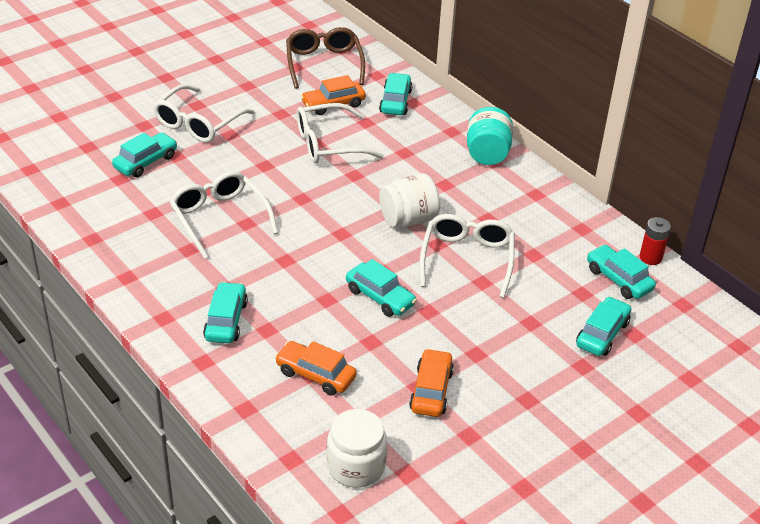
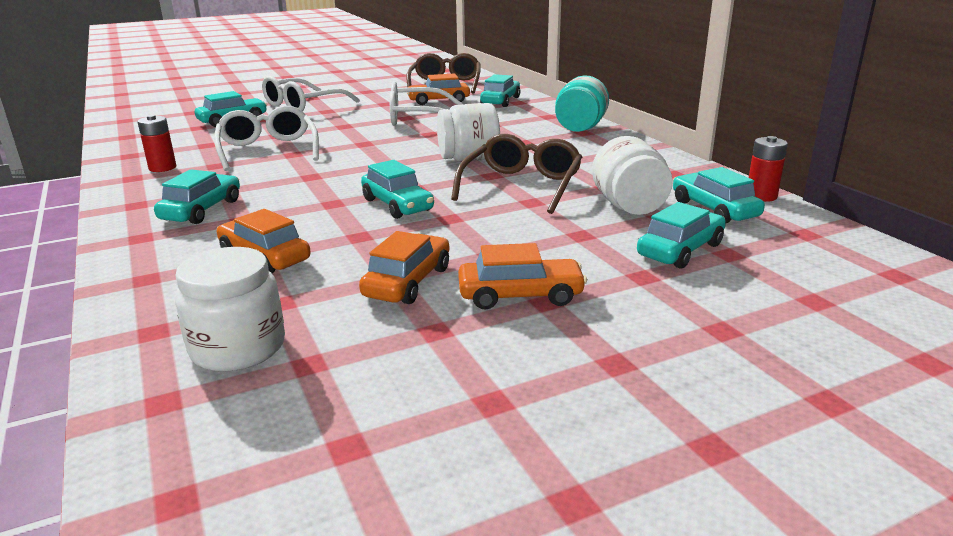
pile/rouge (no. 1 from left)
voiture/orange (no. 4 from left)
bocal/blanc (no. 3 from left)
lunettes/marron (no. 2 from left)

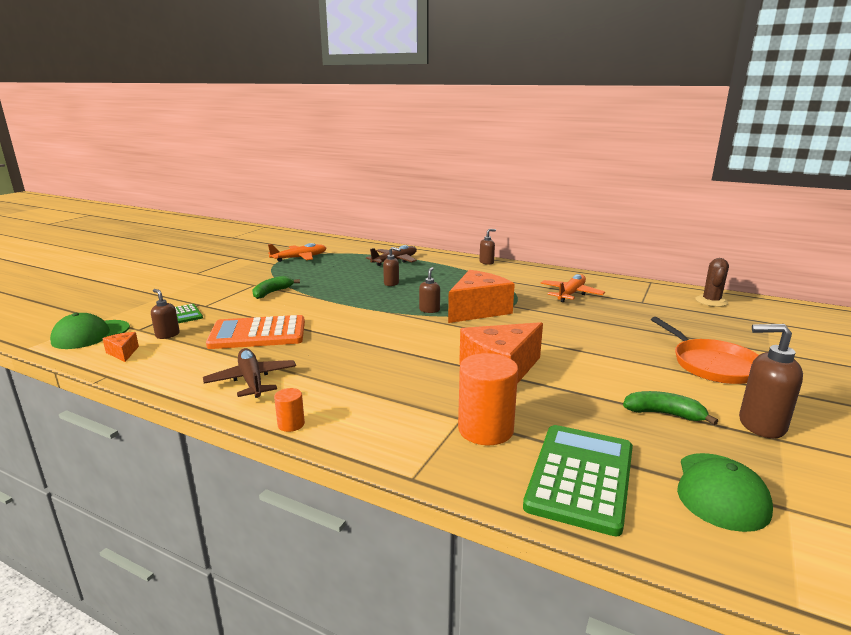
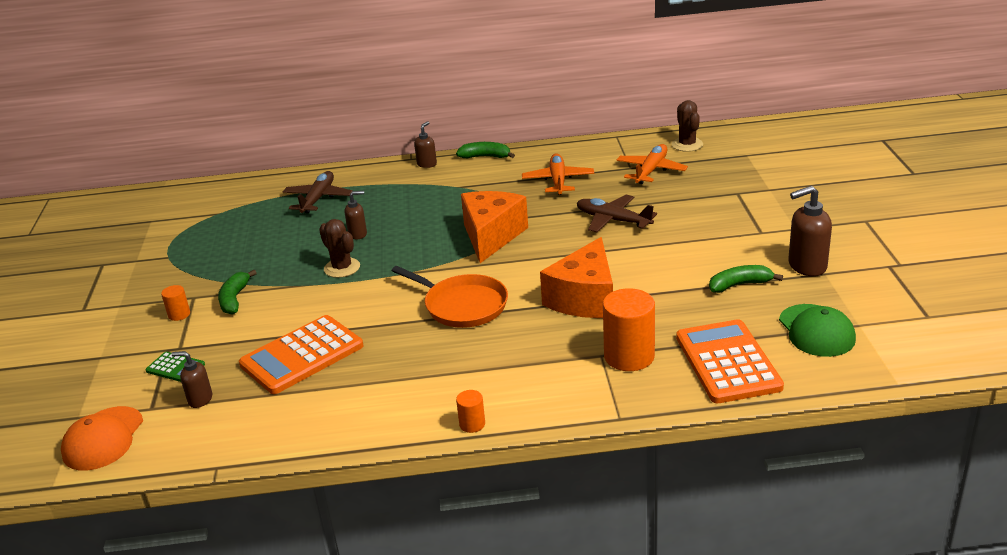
fromage/orange (no. 1 from left in the first image)
distributeur de savon/marron (no. 3 from left in the first image)
cylindre/orange (no. 1 from left)
cactus/marron (no. 1 from left)
banane/vert (no. 2 from left)
avion/marron (no. 2 from left)
avion/orange (no. 2 from left)
poêle/orange
casquette/orange
calculatrice/orange (no. 2 from left)

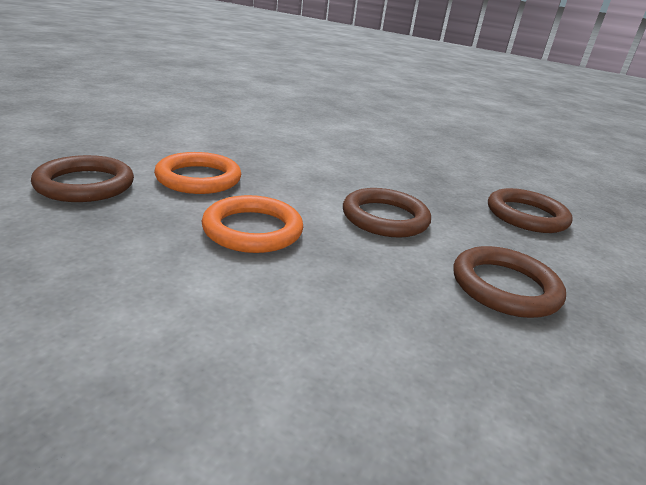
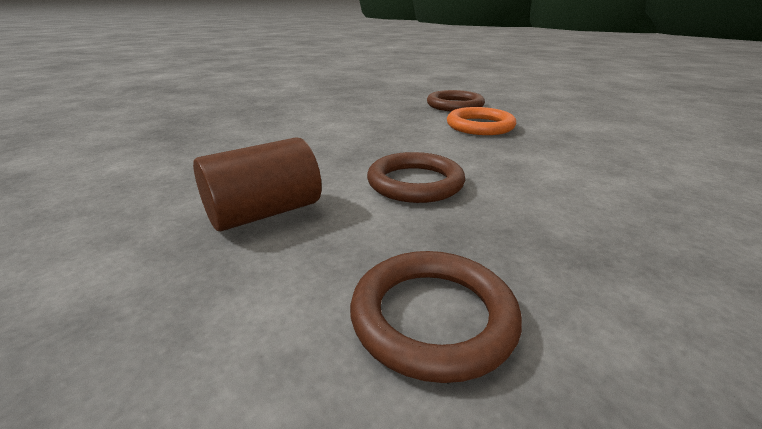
anneau/orange (no. 2 from left in the first image)
cylindre/marron

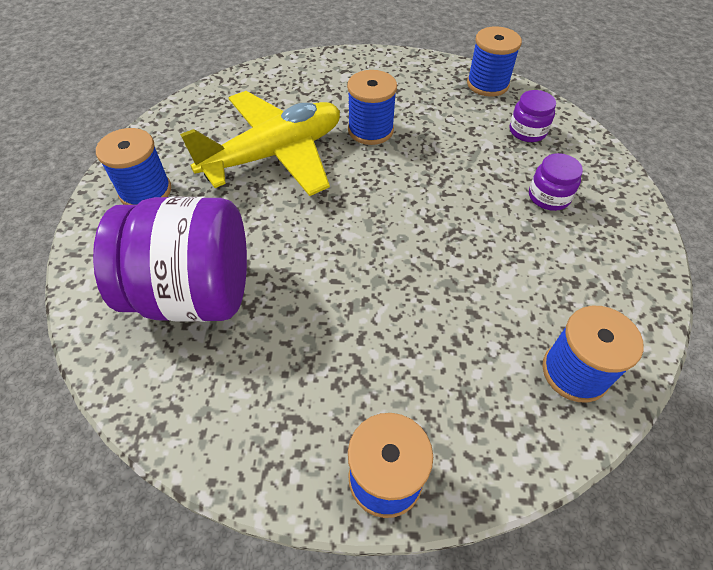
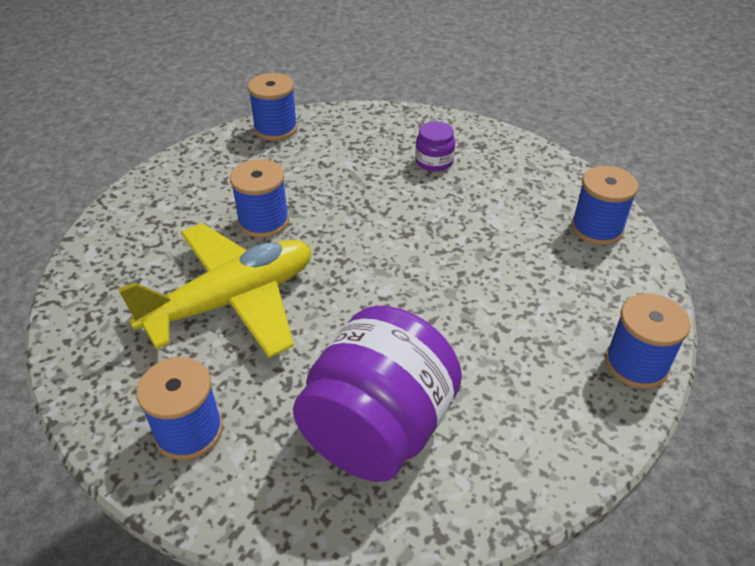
bocal/violet (no. 2 from left in the first image)
avion/jaune

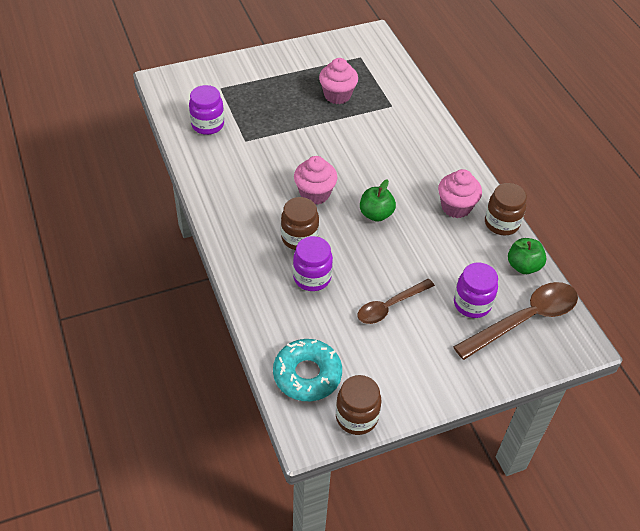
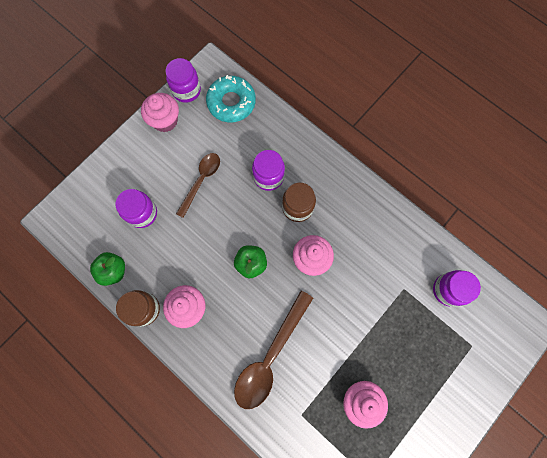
muffin/rose (no. 1 from left)
cuillère/marron (no. 2 from left)
bocal/violet (no. 2 from left)

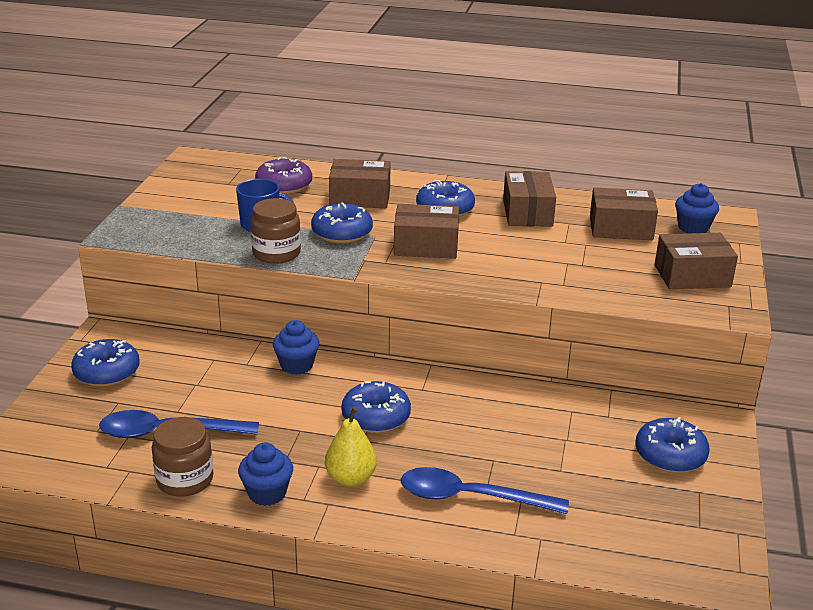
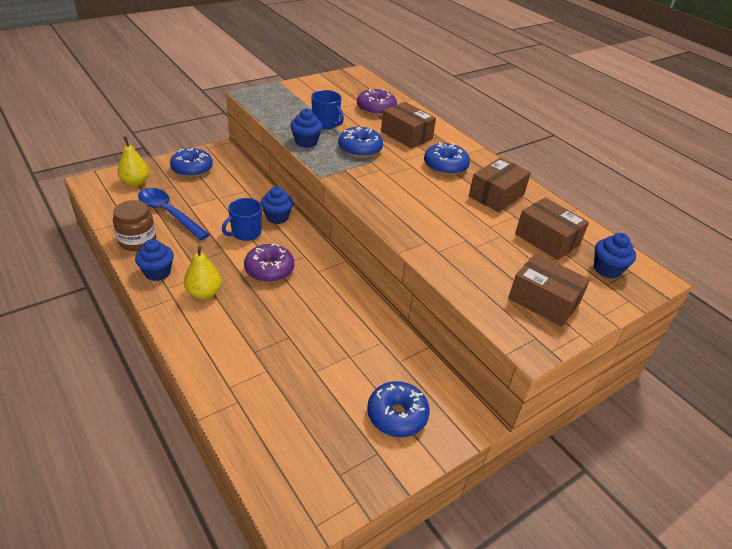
boîte/marron (no. 2 from left in the first image)
cuillère/bleu (no. 2 from left in the first image)
poire/jaune (no. 1 from left)
tasse/bleu (no. 1 from left)
muffin/bleu (no. 3 from left)
beignet/violet (no. 1 from left)

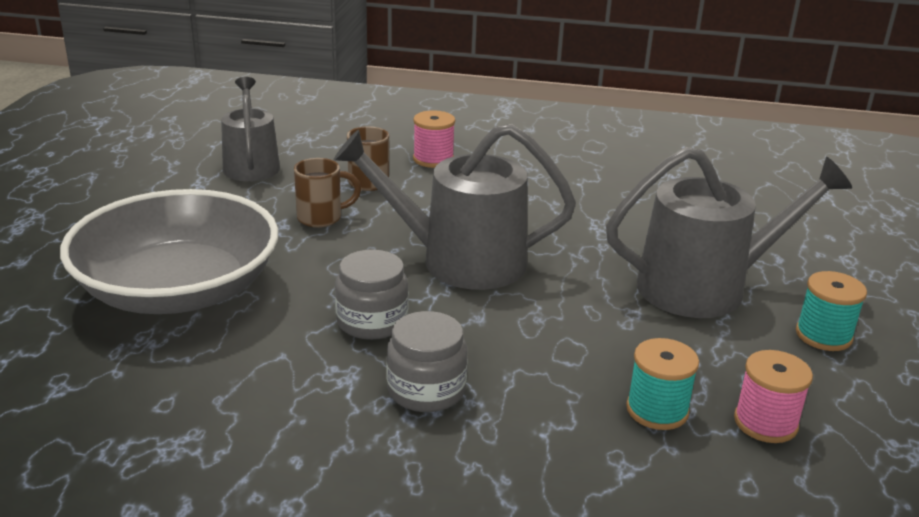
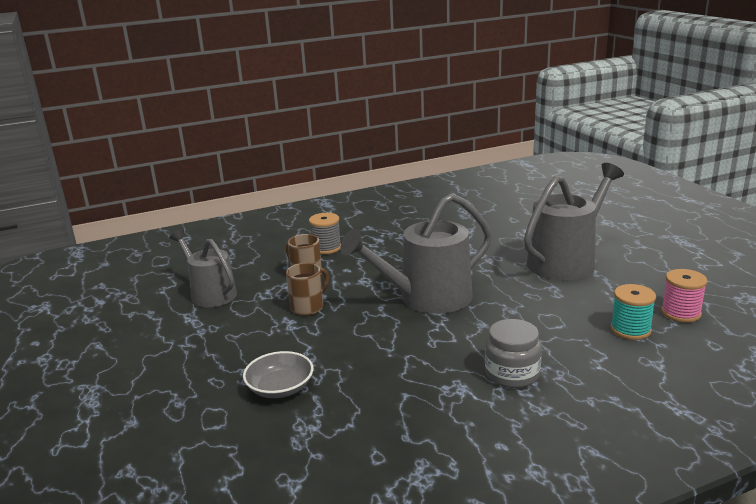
bocal/gris (no. 1 from left in the first image)
bobine/turquoise (no. 2 from left in the first image)
bobine/gris
bol/gris

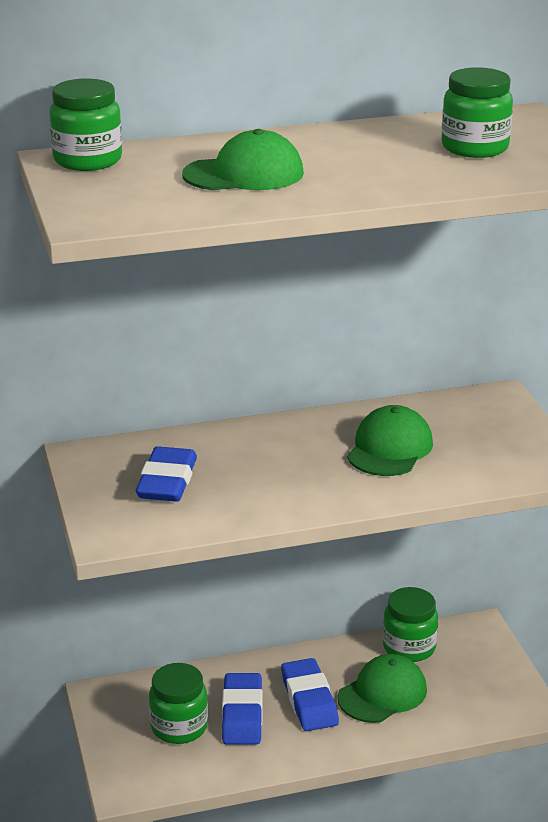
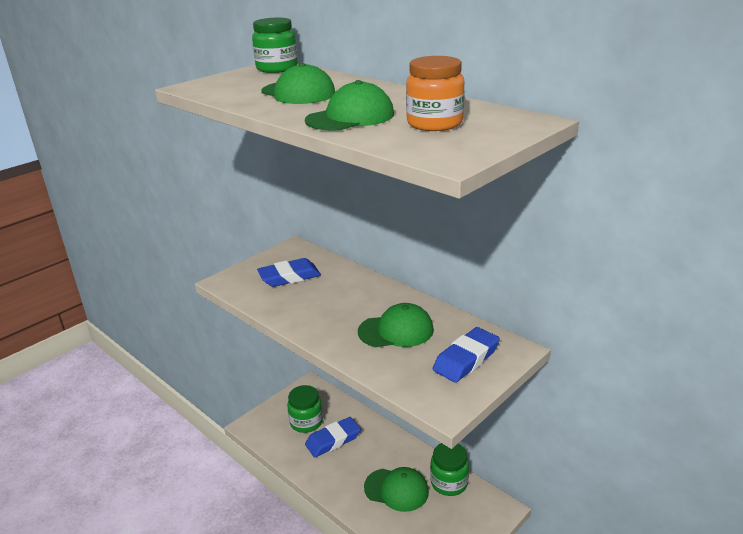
casquette/vert (no. 2 from left)
gomme/bleu (no. 3 from left)
bocal/orange

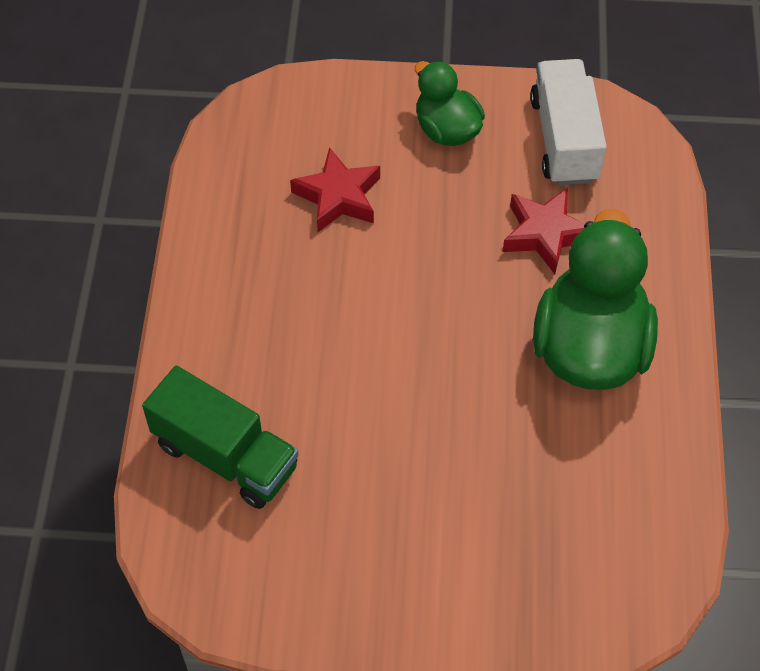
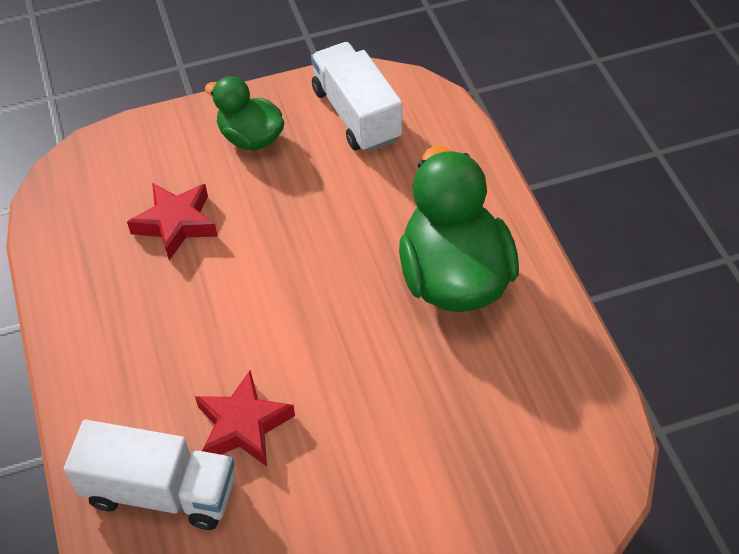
étoile/rouge (no. 2 from left)
camion/blanc (no. 1 from left)

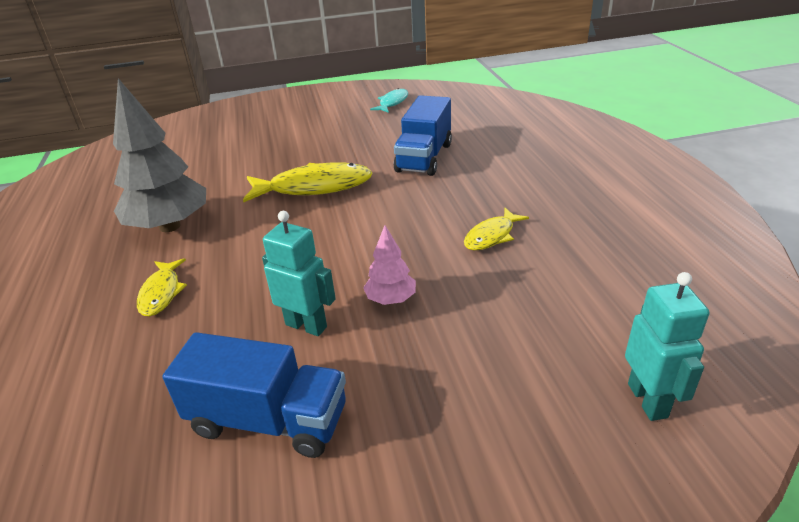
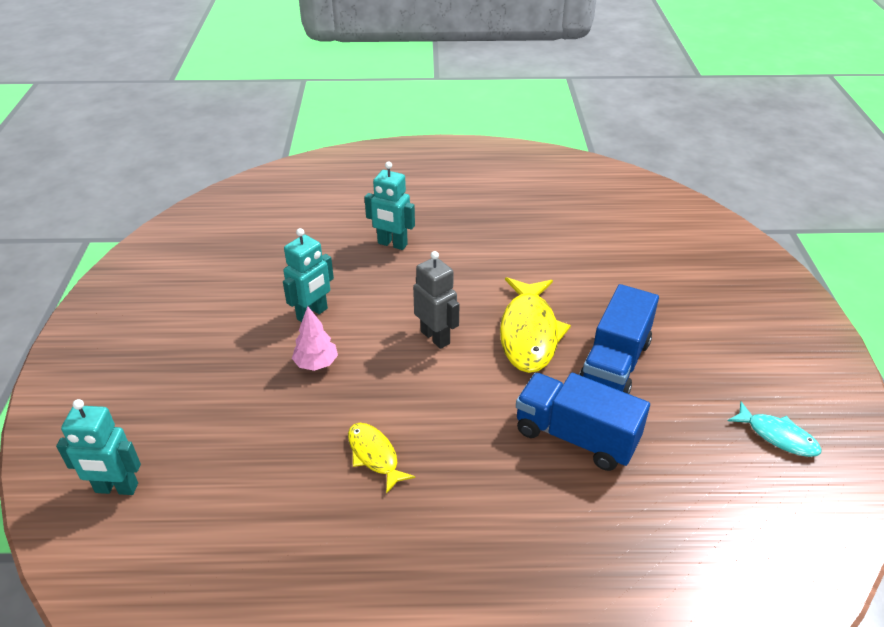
arbre/gris
robot/gris
camion/bleu (no. 2 from left)
robot/turquoise (no. 3 from left)

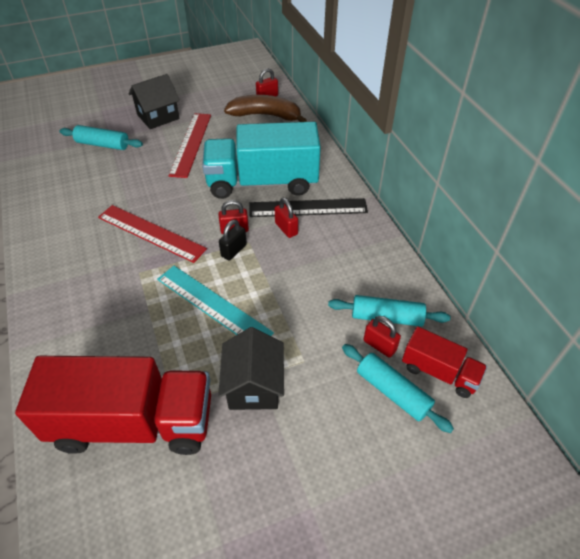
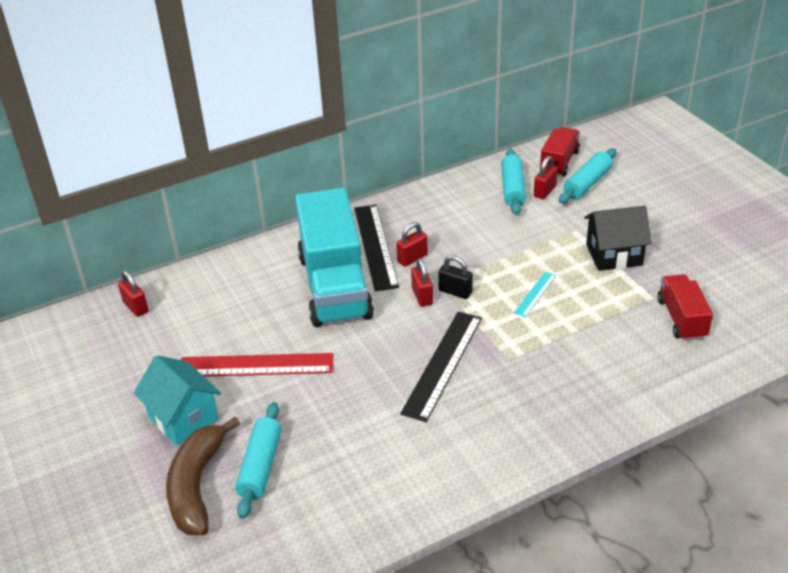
banane/marron
règle/noir (no. 2 from left)
maison/turquoise
camion/rouge (no. 2 from left)
règle/turquoise

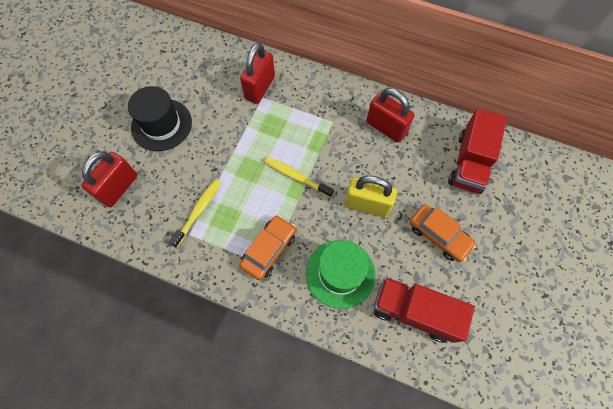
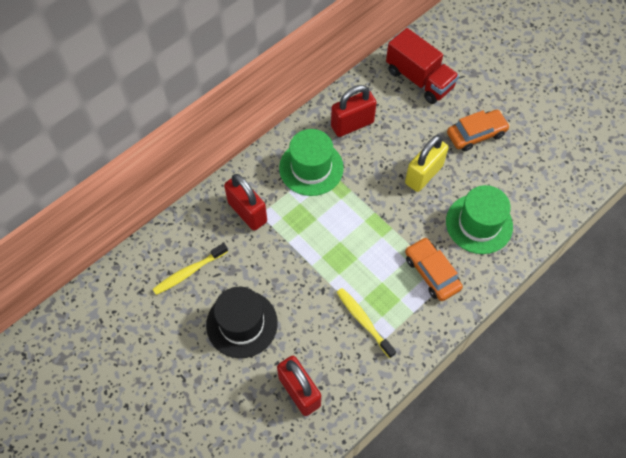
camion/rouge (no. 1 from left in the first image)
chapeau/vert (no. 1 from left)
brosse à dents/jaune (no. 1 from left)

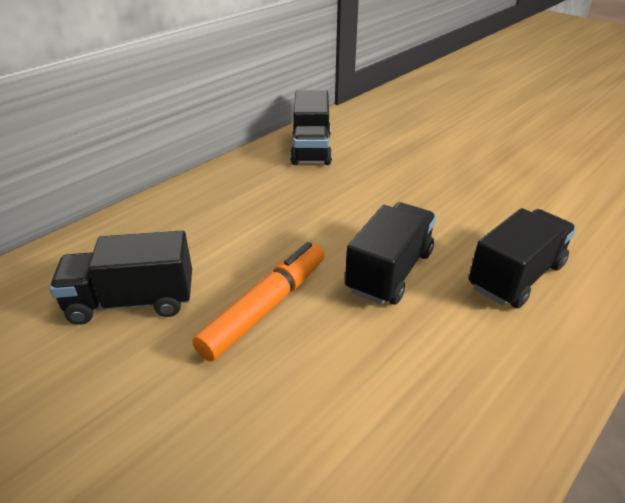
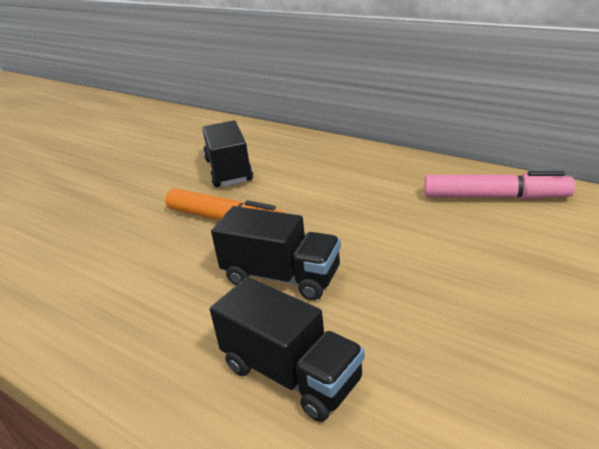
feutre/rose

